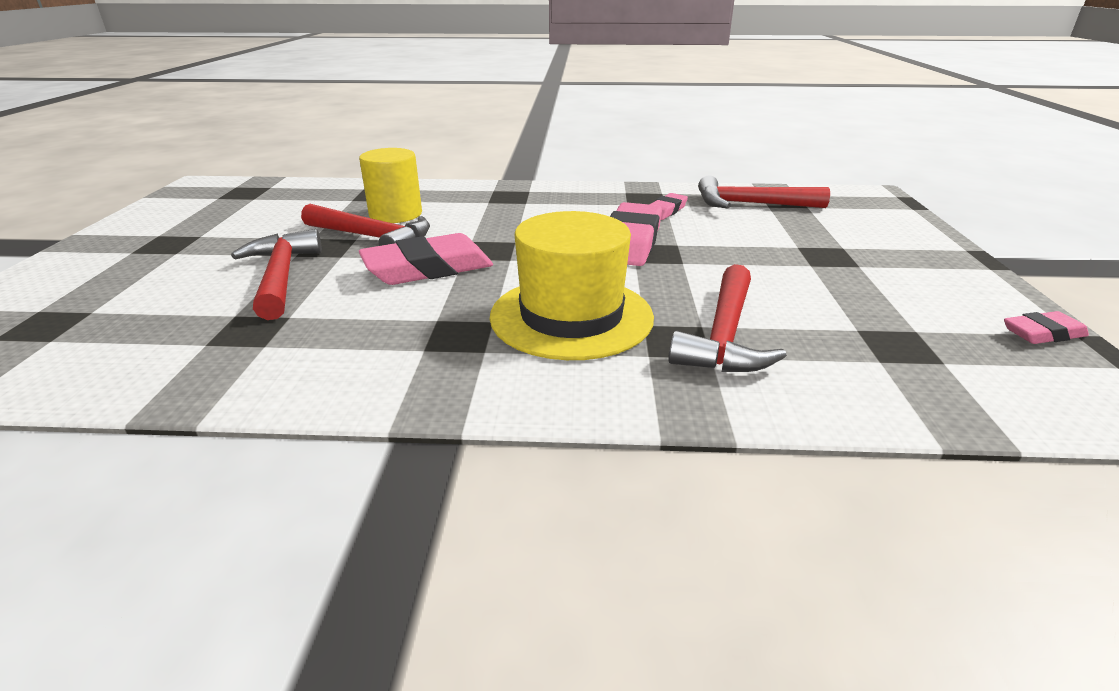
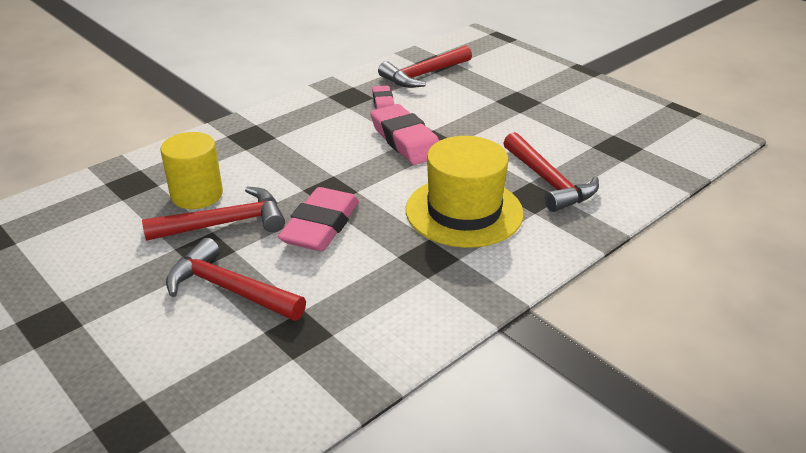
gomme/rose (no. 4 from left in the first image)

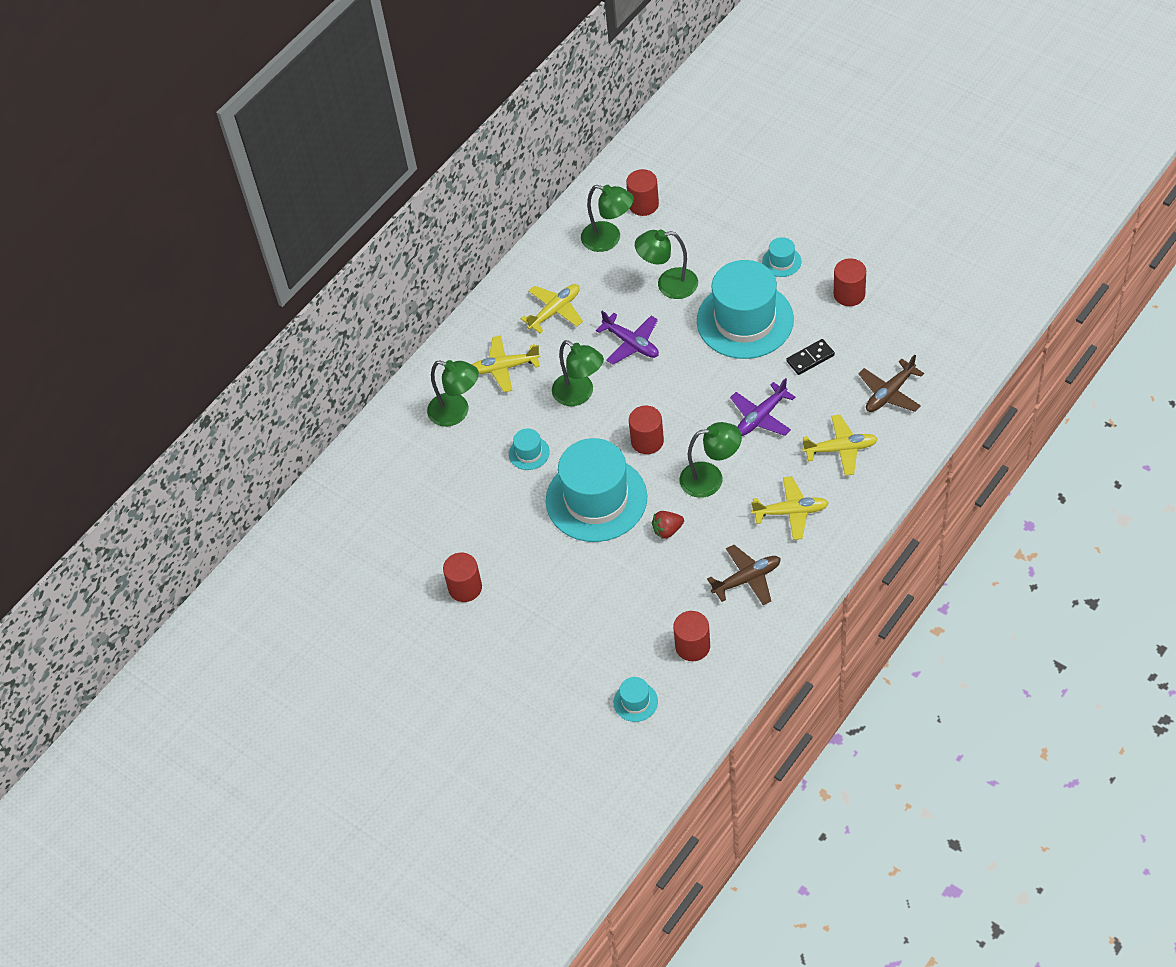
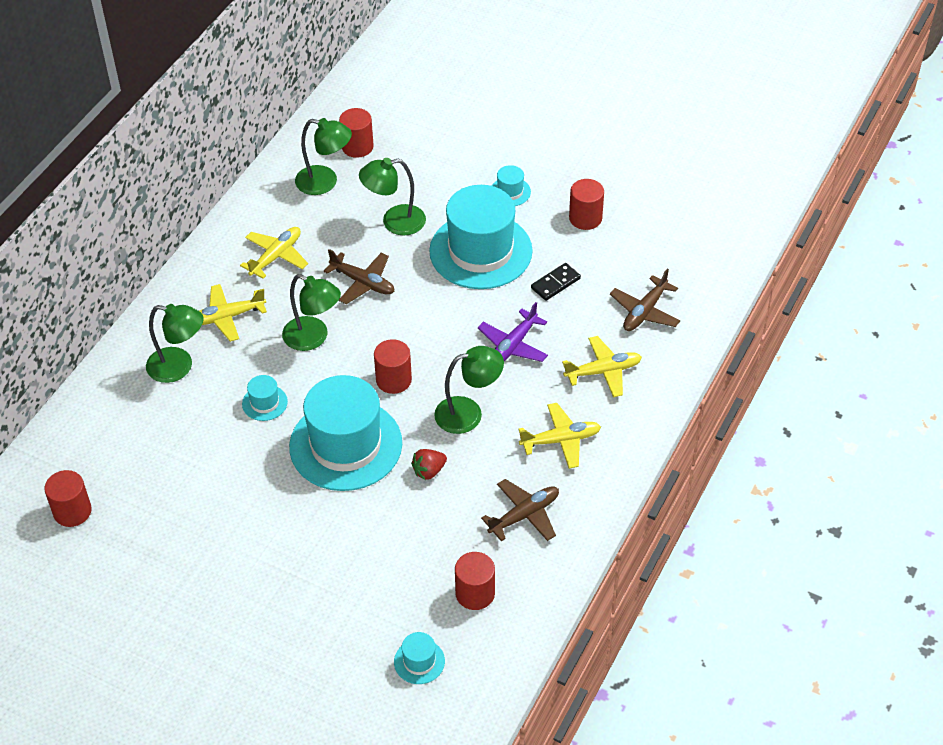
cylindre/rouge (no. 1 from left)
avion/marron (no. 1 from left)

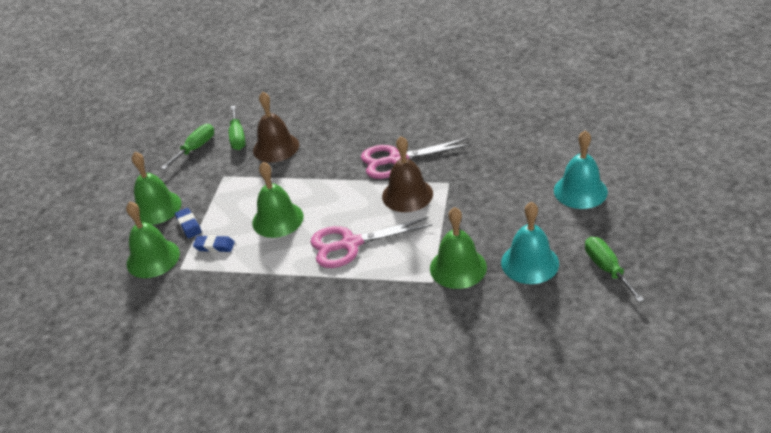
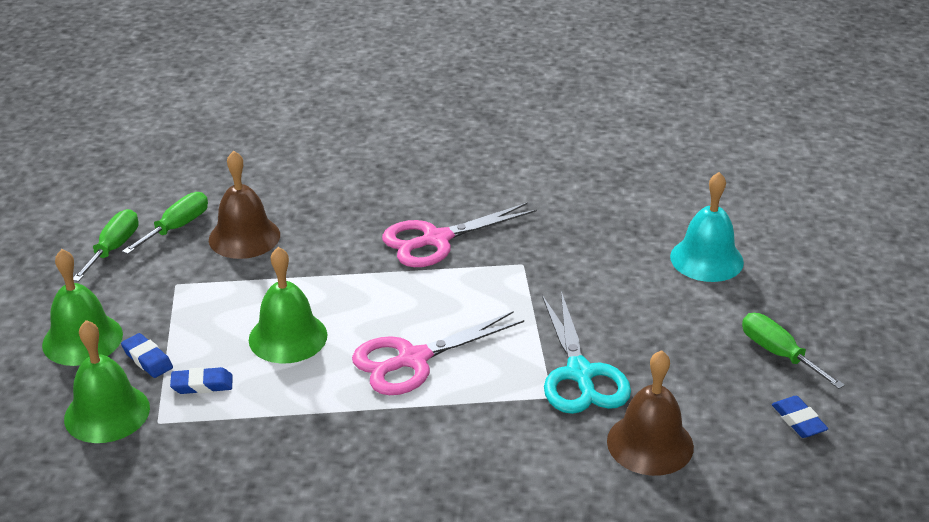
cloche/turquoise (no. 1 from left in the first image)
gomme/bleu (no. 3 from left)
cloche/marron (no. 2 from left)
ciseaux/turquoise
tournevis/vert (no. 2 from left)

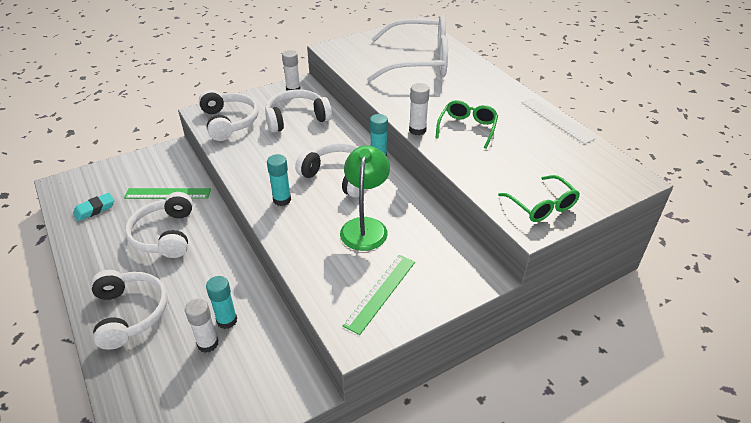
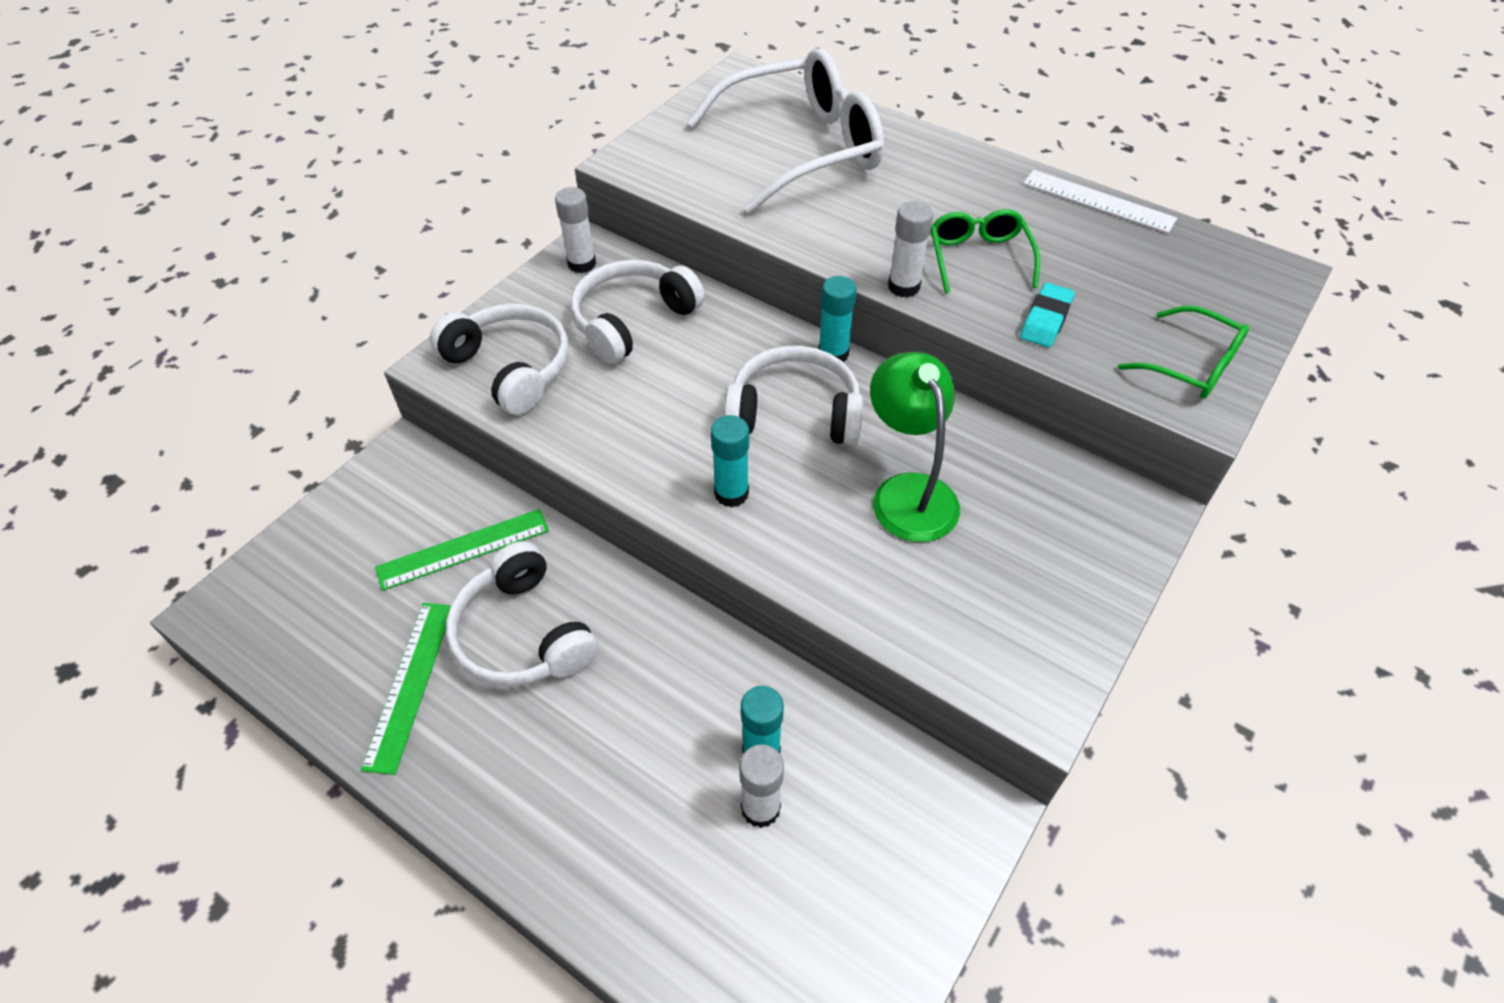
casque audio/blanc (no. 1 from left in the first image)
gomme/turquoise
règle/vert (no. 1 from left)

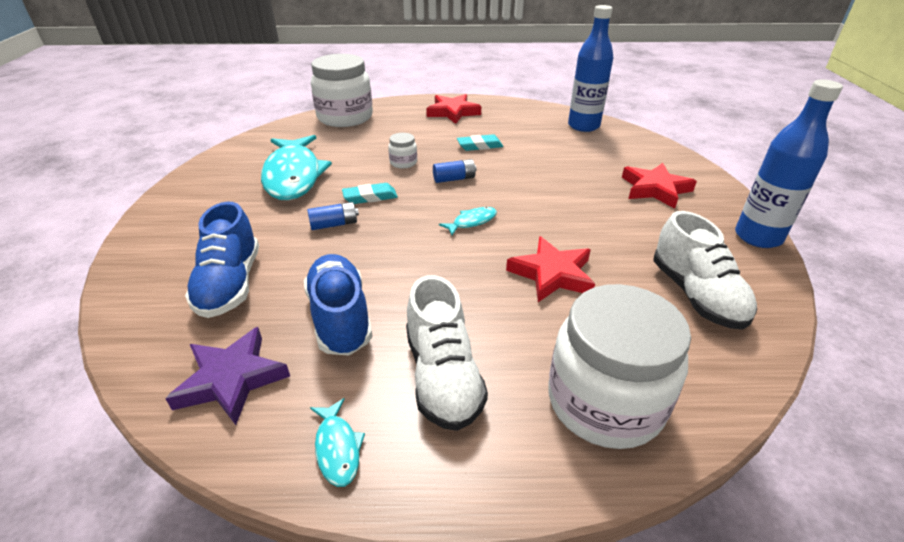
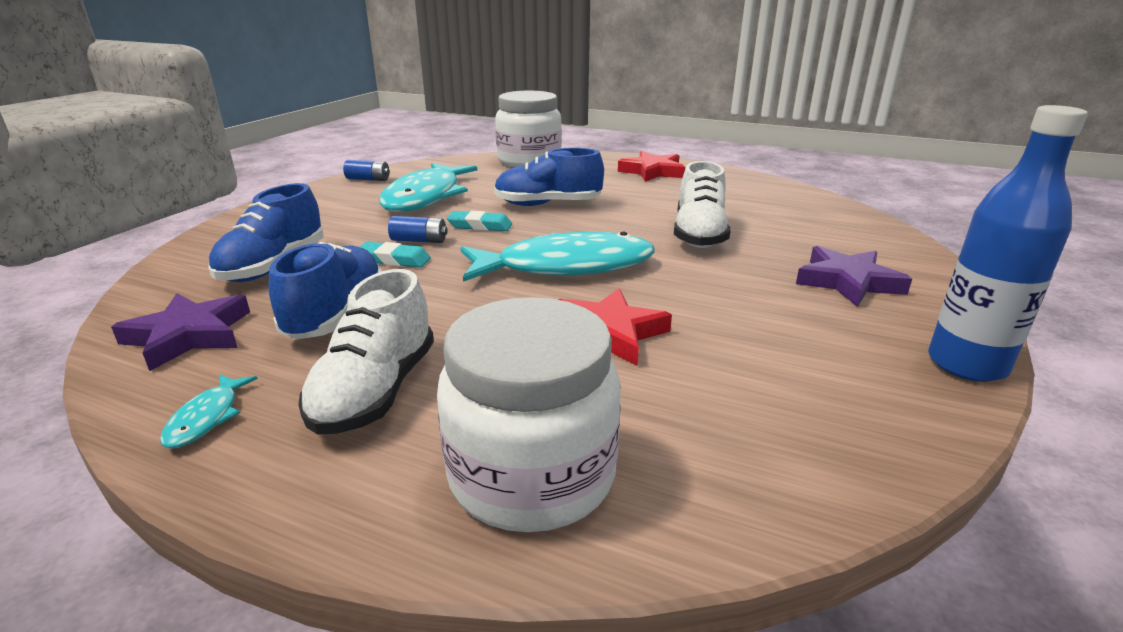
bouteille/bleu (no. 1 from left in the first image)
pile/bleu (no. 1 from left)
gomme/turquoise (no. 1 from left)
chaussure/blanc (no. 2 from left)
chaussure/bleu (no. 3 from left)
étoile/violet (no. 2 from left)
poisson/turquoise (no. 3 from left)

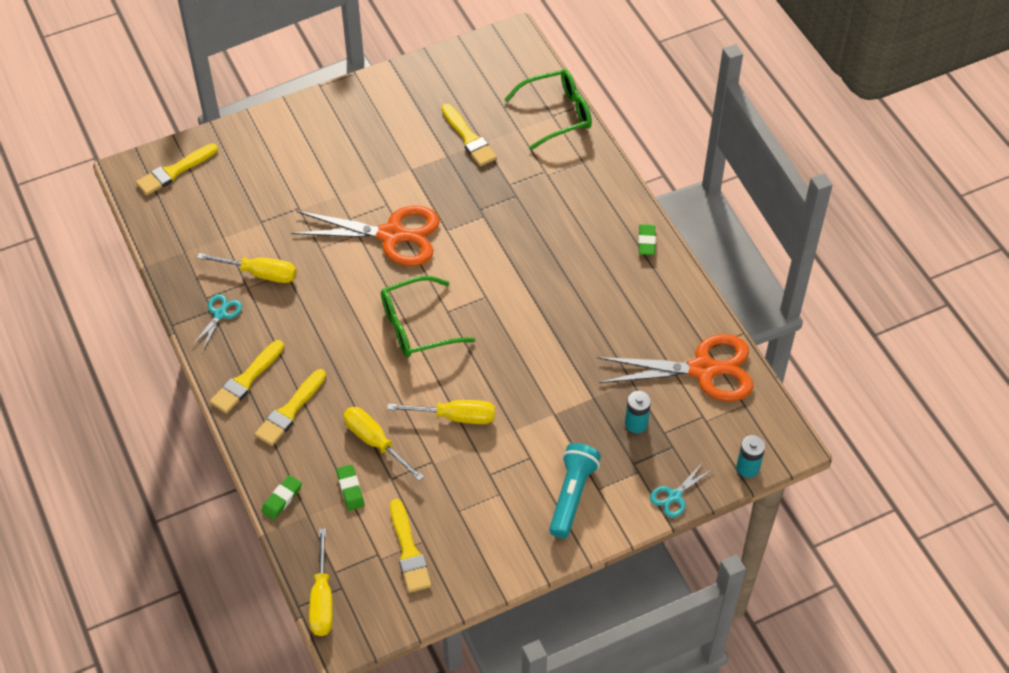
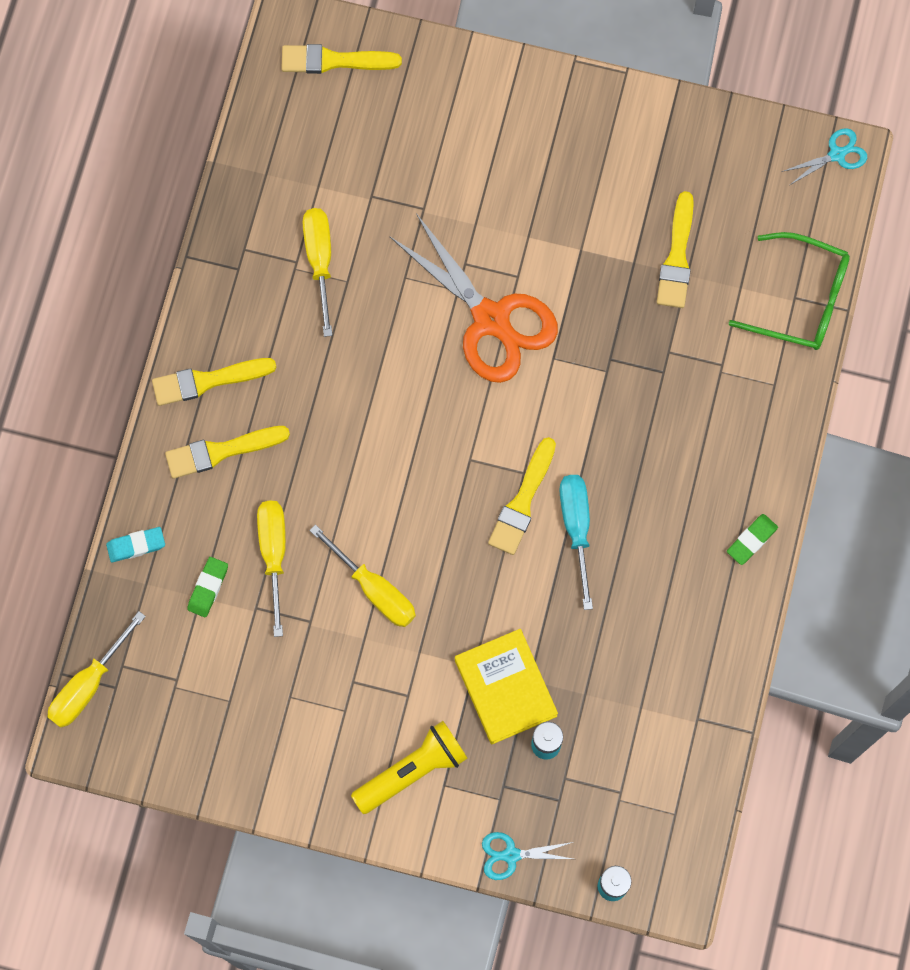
lunettes/vert (no. 1 from left in the first image)
ciseaux/orange (no. 2 from left in the first image)
livre/jaune
tournevis/turquoise
ciseaux/turquoise (no. 2 from left)
pinceau/jaune (no. 4 from left)
gomme/turquoise
lampe de poche/jaune
tournevis/jaune (no. 3 from left)

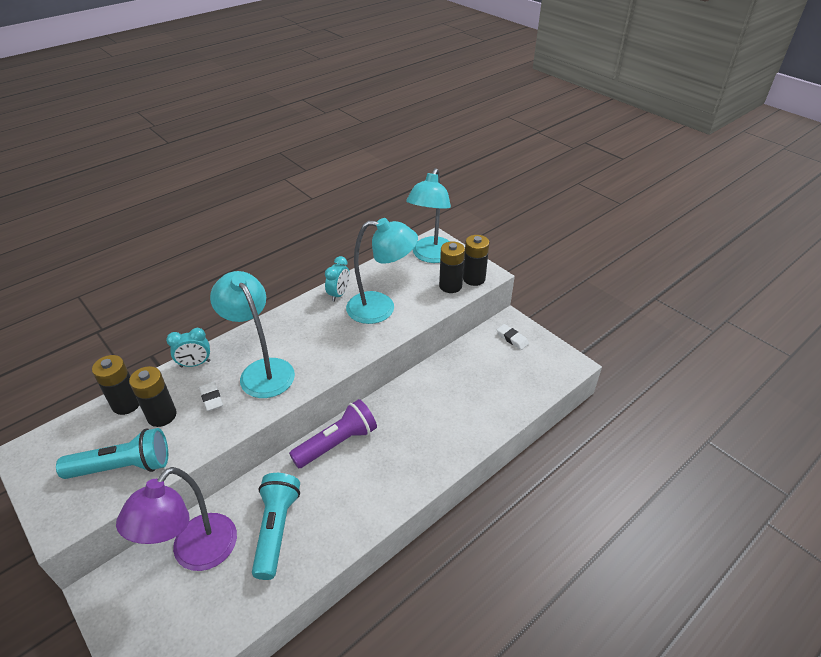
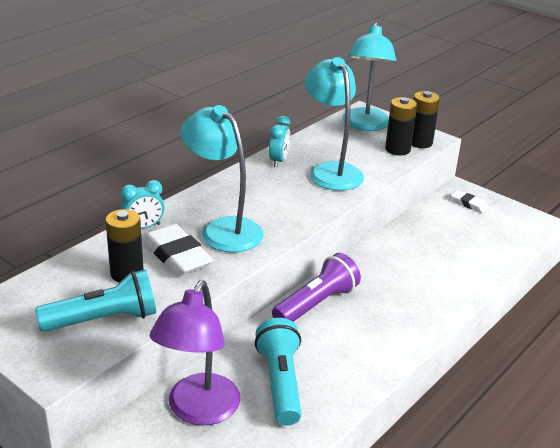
pile/noir (no. 1 from left in the first image)
lampe/turquoise (no. 2 from left)
gomme/blanc (no. 1 from left)

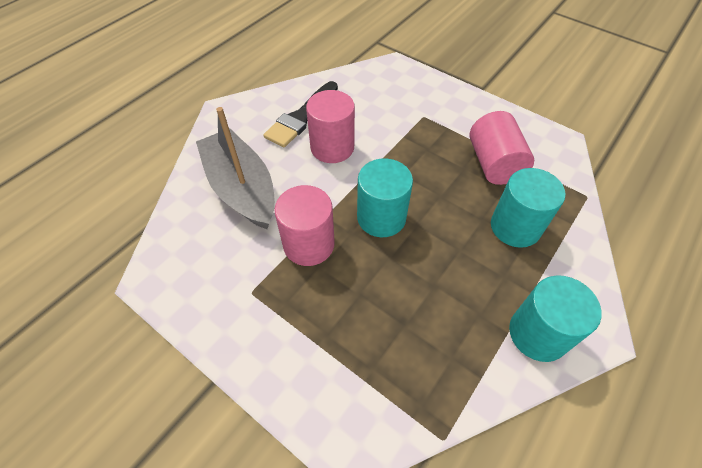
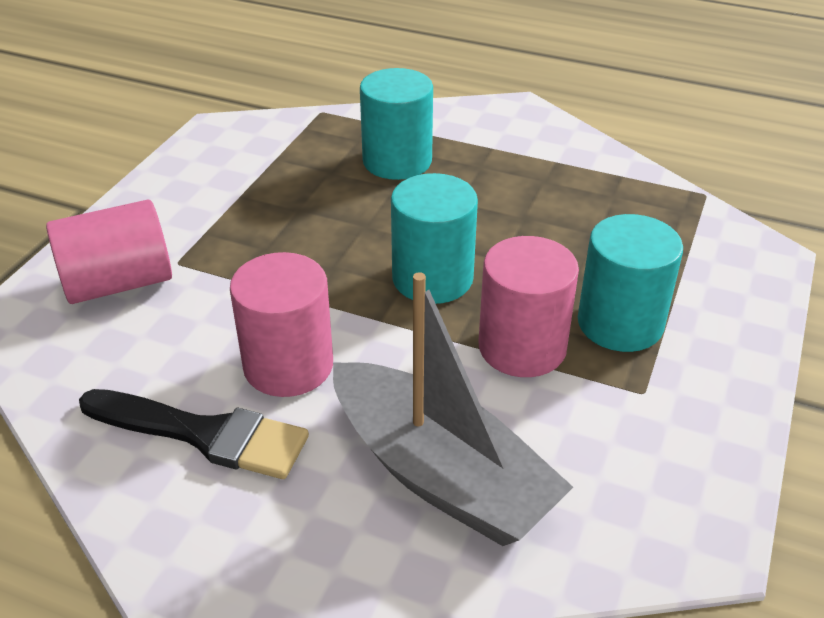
cylindre/rose (no. 1 from left)
cylindre/turquoise (no. 3 from left)
bateau/gris

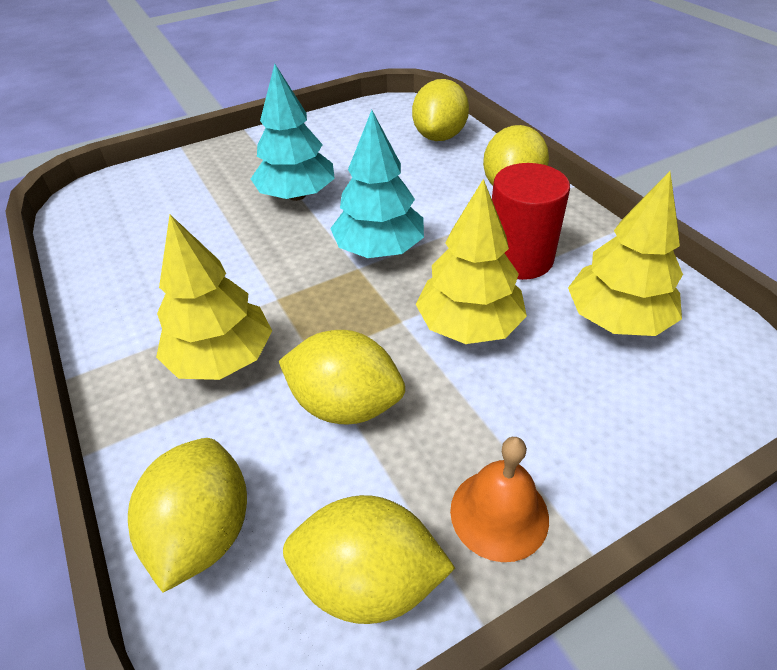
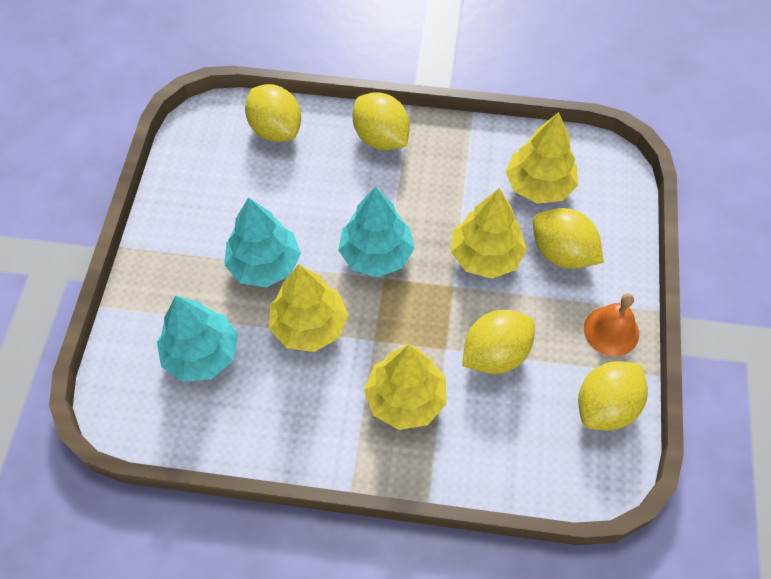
cylindre/rouge
arbre/turquoise (no. 1 from left)
arbre/jaune (no. 1 from left)
citron/jaune (no. 4 from left)

